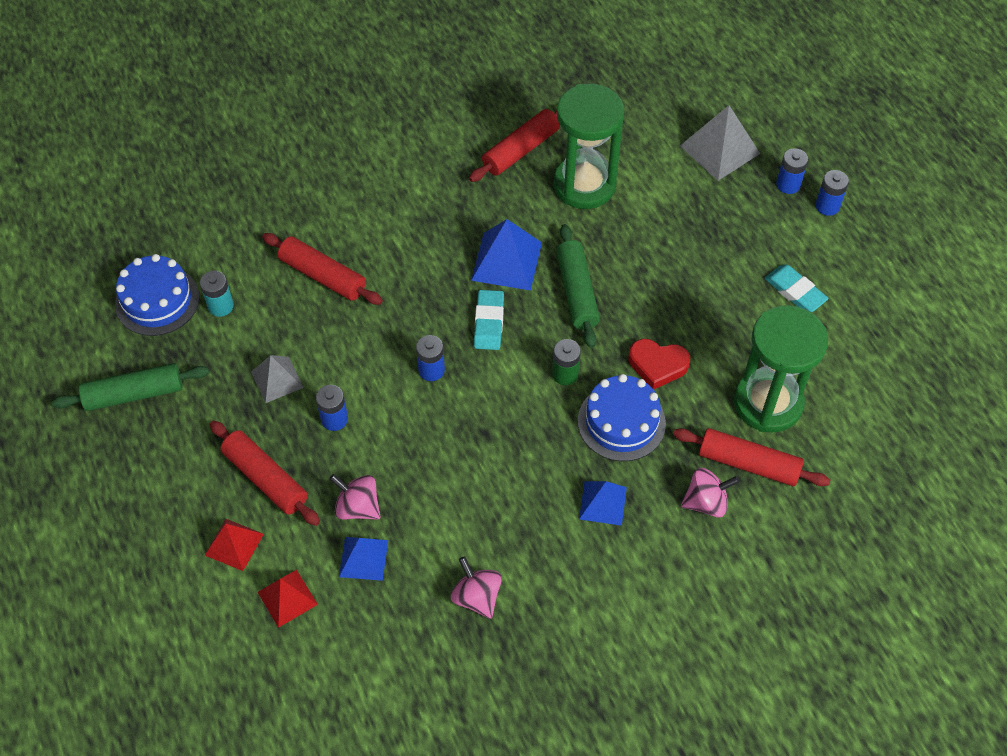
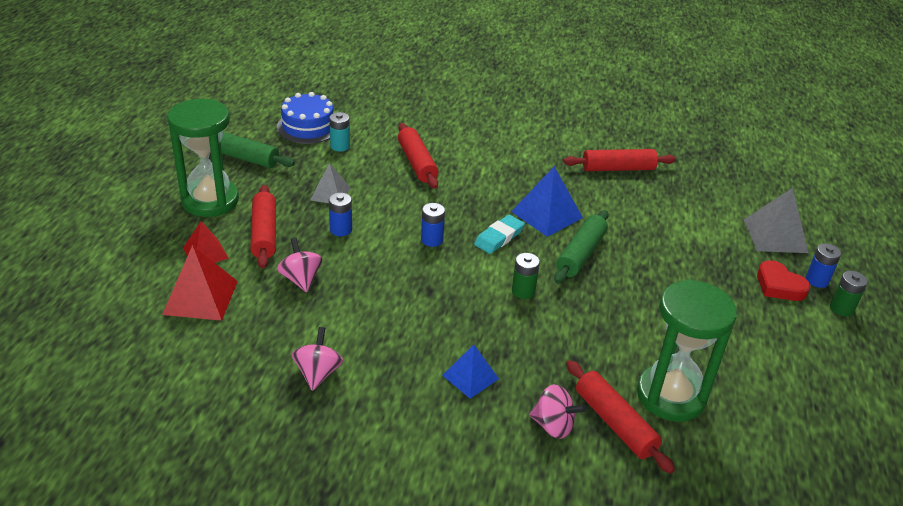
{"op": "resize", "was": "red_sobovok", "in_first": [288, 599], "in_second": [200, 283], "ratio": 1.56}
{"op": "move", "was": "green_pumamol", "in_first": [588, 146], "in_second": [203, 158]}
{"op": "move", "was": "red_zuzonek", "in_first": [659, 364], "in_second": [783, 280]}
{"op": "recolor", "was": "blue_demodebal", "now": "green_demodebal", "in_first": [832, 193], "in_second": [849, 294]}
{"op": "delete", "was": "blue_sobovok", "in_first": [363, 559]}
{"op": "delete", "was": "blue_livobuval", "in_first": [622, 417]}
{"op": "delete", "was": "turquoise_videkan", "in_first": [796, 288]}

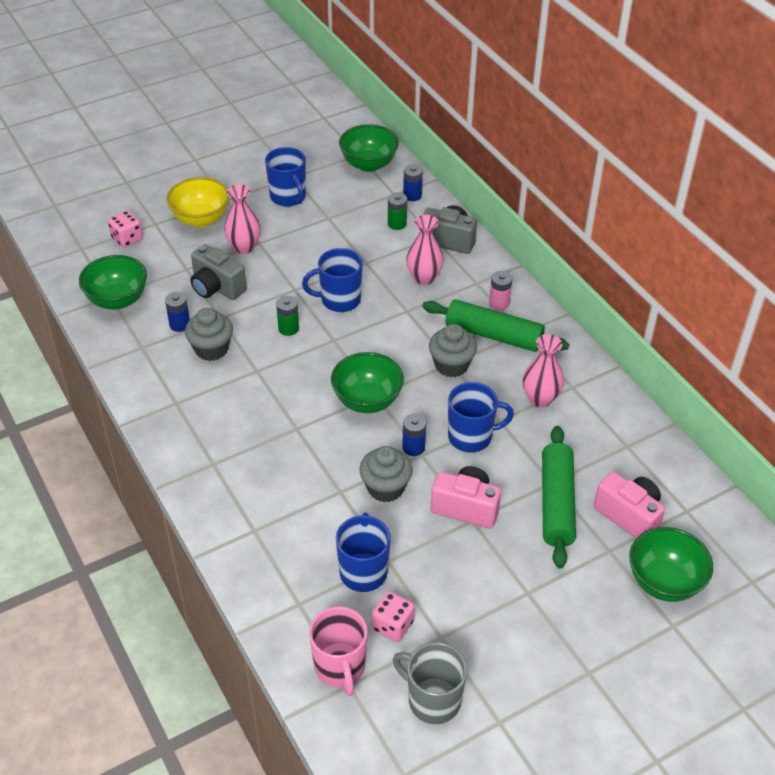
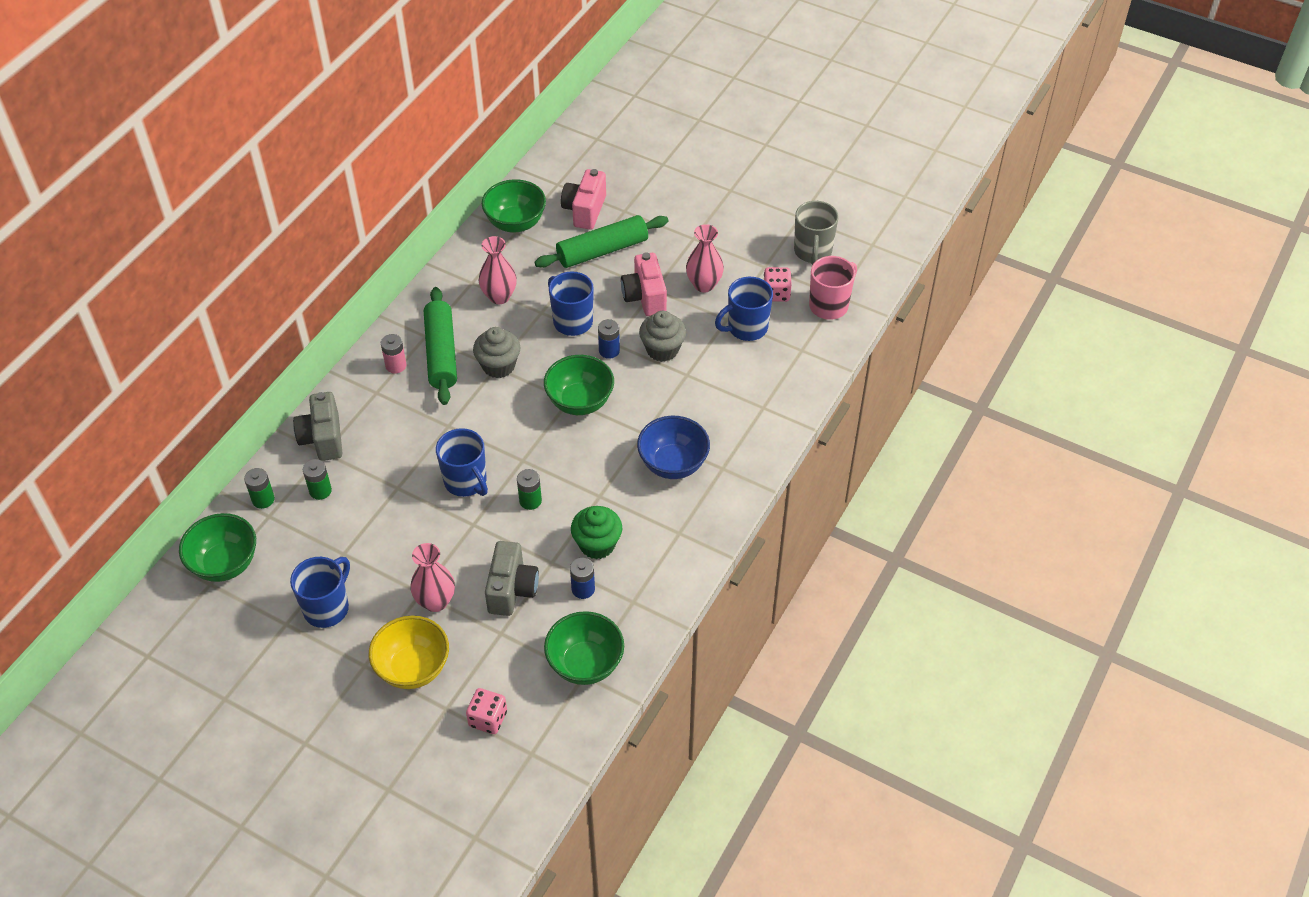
{"op": "recolor", "was": "blue_demodebal", "now": "green_demodebal", "in_first": [413, 182], "in_second": [259, 488]}
{"op": "move", "was": "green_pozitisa", "in_first": [671, 564], "in_second": [514, 206]}
{"op": "recolor", "was": "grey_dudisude", "now": "green_dudisude", "in_first": [209, 334], "in_second": [596, 532]}
{"op": "insert", "now": "blue_pozitisa", "in_second": [673, 447]}
{"op": "move", "was": "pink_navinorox", "in_first": [425, 250], "in_second": [705, 258]}

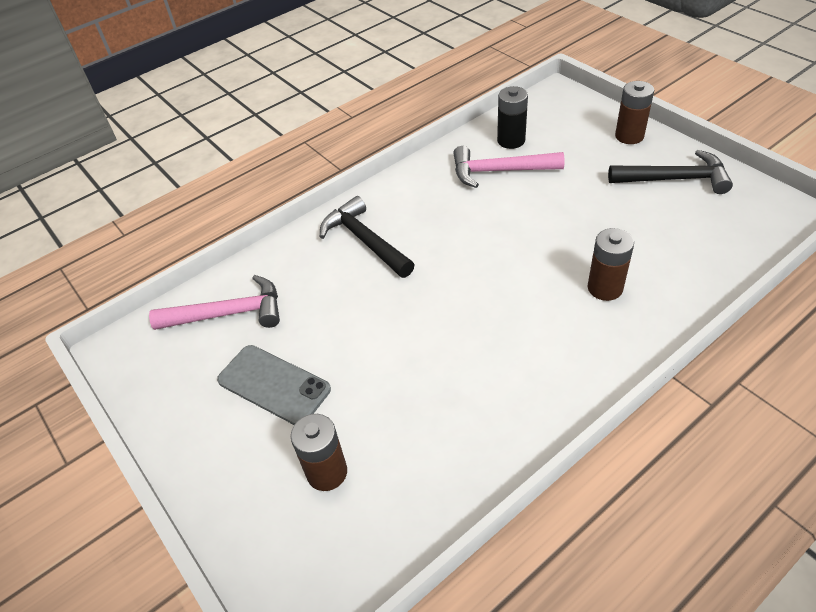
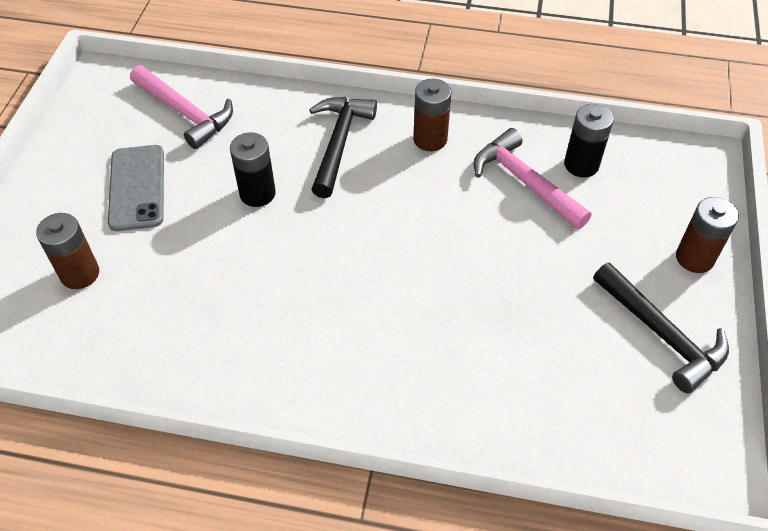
{"op": "insert", "now": "black_demodebal", "in_second": [253, 169]}
{"op": "move", "was": "brown_demodebal", "in_first": [611, 264], "in_second": [432, 115]}

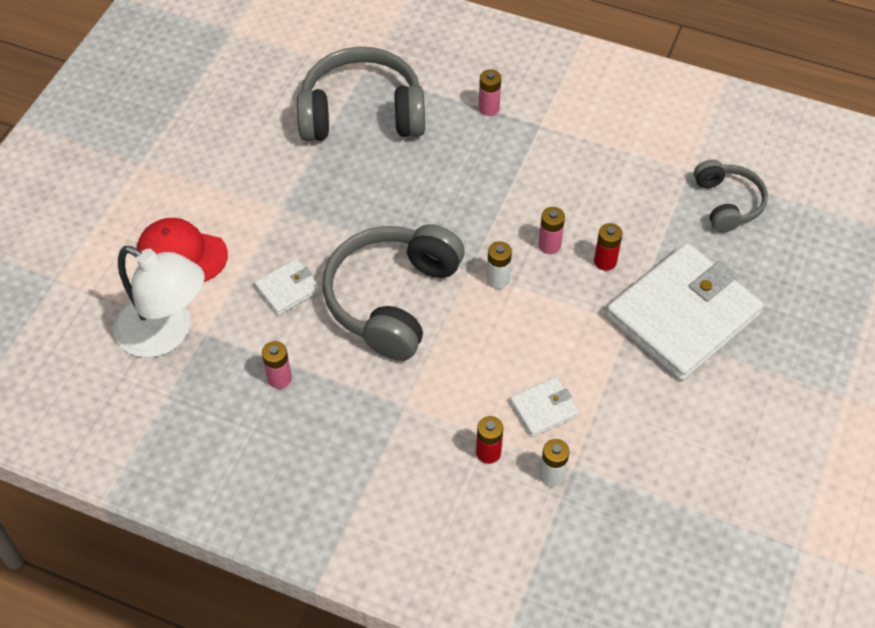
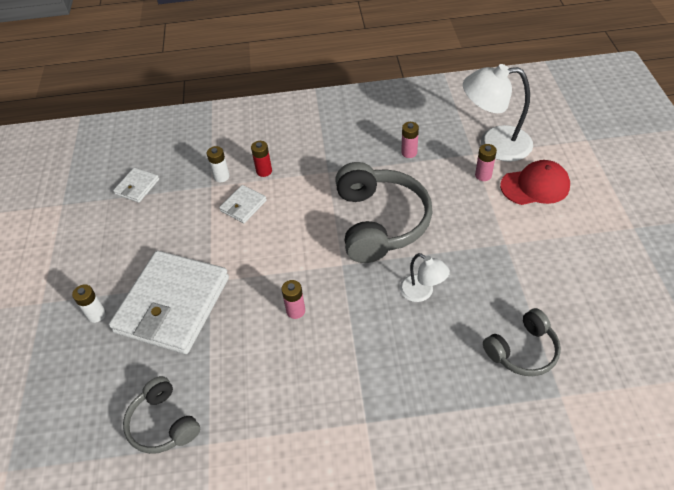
{"op": "move", "was": "white_demodebal", "in_first": [499, 265], "in_second": [89, 303]}
{"op": "move", "was": "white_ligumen", "in_first": [287, 287], "in_second": [136, 185]}
{"op": "insert", "now": "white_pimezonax", "in_second": [425, 277]}
{"op": "move", "was": "pink_demodebal", "in_first": [490, 92], "in_second": [486, 162]}
{"op": "resize", "was": "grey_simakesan", "in_first": [361, 94], "in_second": [522, 342], "ratio": 0.56}
{"op": "delete", "was": "red_demodebal", "in_first": [608, 247]}

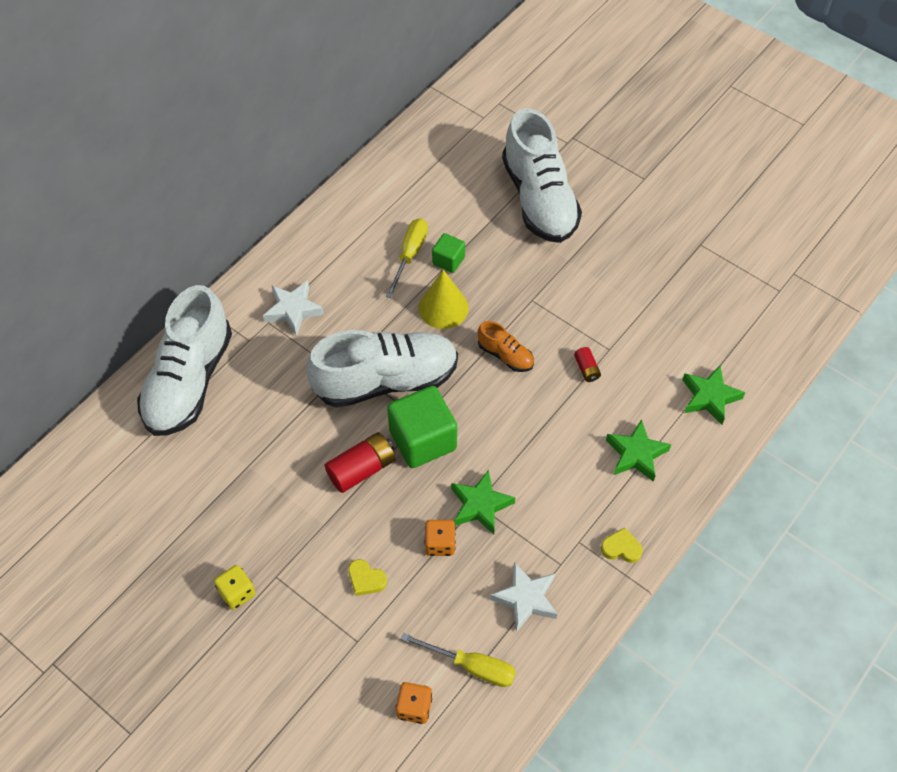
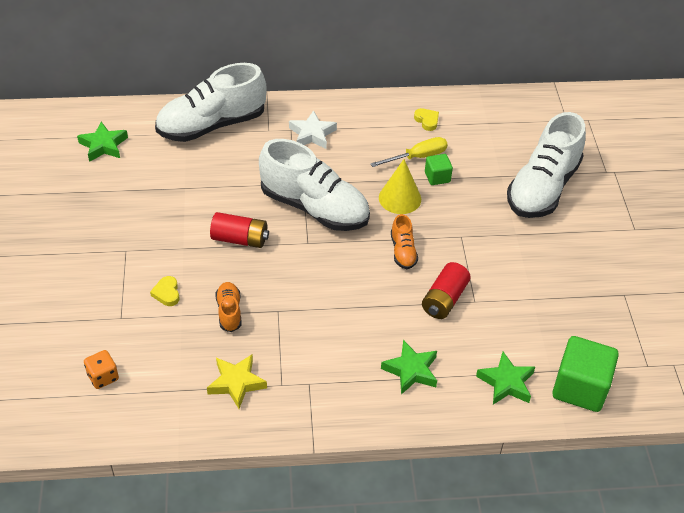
{"op": "move", "was": "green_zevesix", "in_first": [483, 502], "in_second": [102, 142]}
{"op": "recolor", "was": "white_zevesix", "now": "yellow_zevesix", "in_first": [523, 597], "in_second": [237, 382]}
{"op": "replace", "was": "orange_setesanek", "now": "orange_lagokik", "in_first": [439, 538], "in_second": [228, 307]}
{"op": "move", "was": "yellow_zuzonek", "in_first": [622, 545], "in_second": [426, 119]}
{"op": "resize", "was": "red_demodebal", "in_first": [587, 364], "in_second": [446, 290], "ratio": 1.89}
{"op": "move", "was": "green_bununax", "in_first": [422, 427], "in_second": [585, 374]}
{"op": "delete", "was": "yellow_setesanek", "in_first": [235, 587]}
{"op": "delete", "was": "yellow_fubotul", "in_first": [458, 660]}

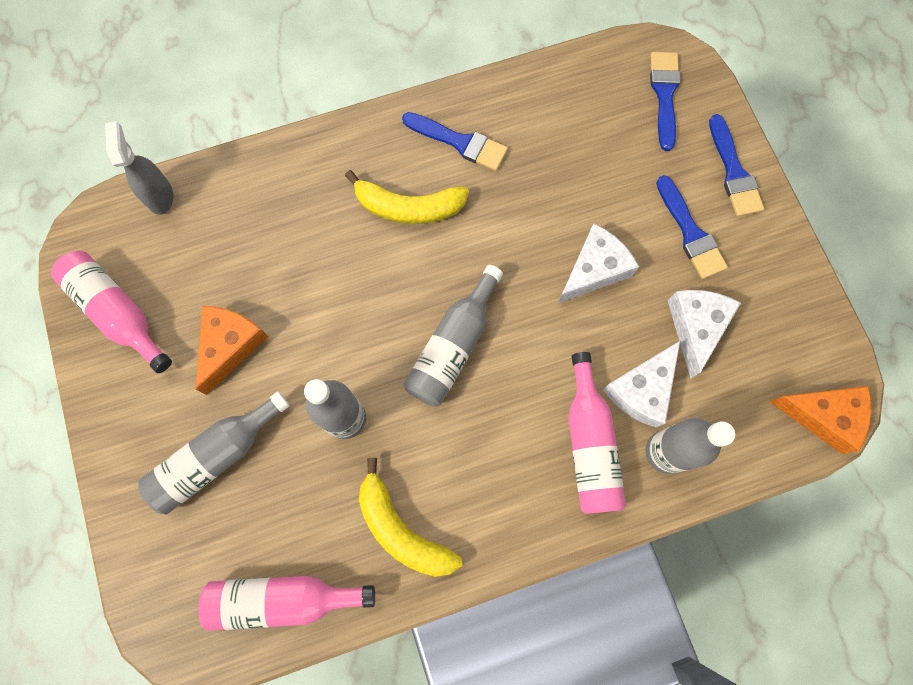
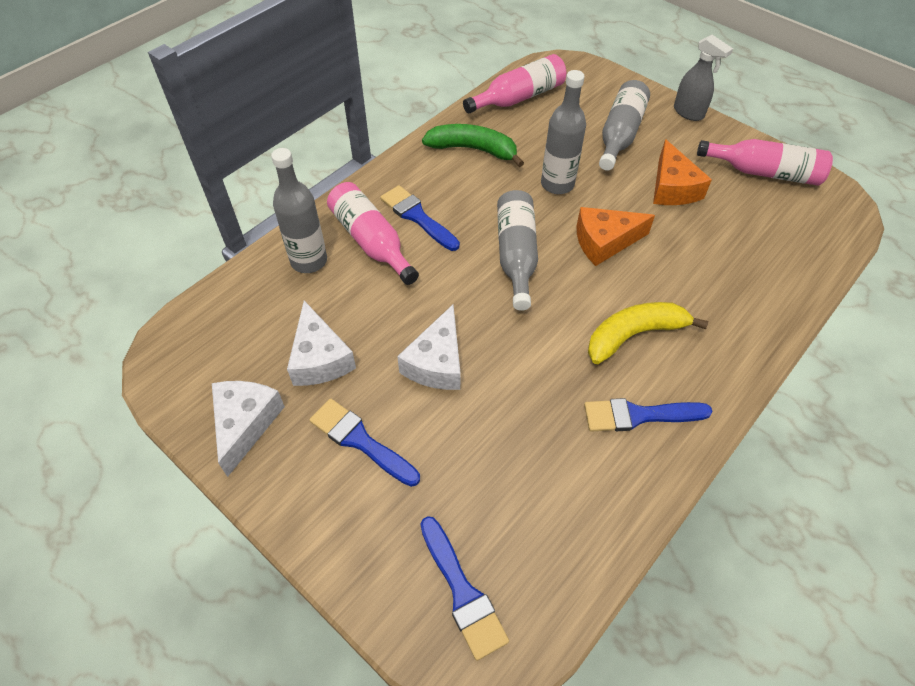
{"op": "move", "was": "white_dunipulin", "in_first": [641, 384], "in_second": [248, 429]}
{"op": "move", "was": "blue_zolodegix", "in_first": [736, 165], "in_second": [420, 218]}
{"op": "recolor", "was": "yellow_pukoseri", "now": "green_pukoseri", "in_first": [410, 517], "in_second": [473, 145]}
{"op": "move", "was": "orange_dunipulin", "in_first": [820, 420], "in_second": [616, 236]}
{"op": "move", "was": "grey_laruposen", "in_first": [139, 168], "in_second": [703, 78]}

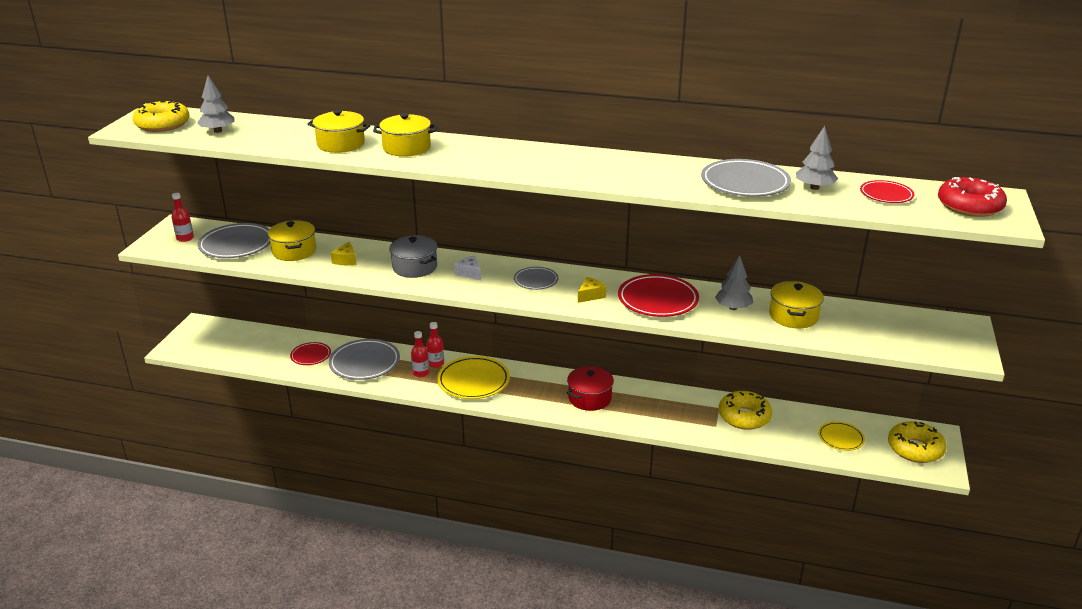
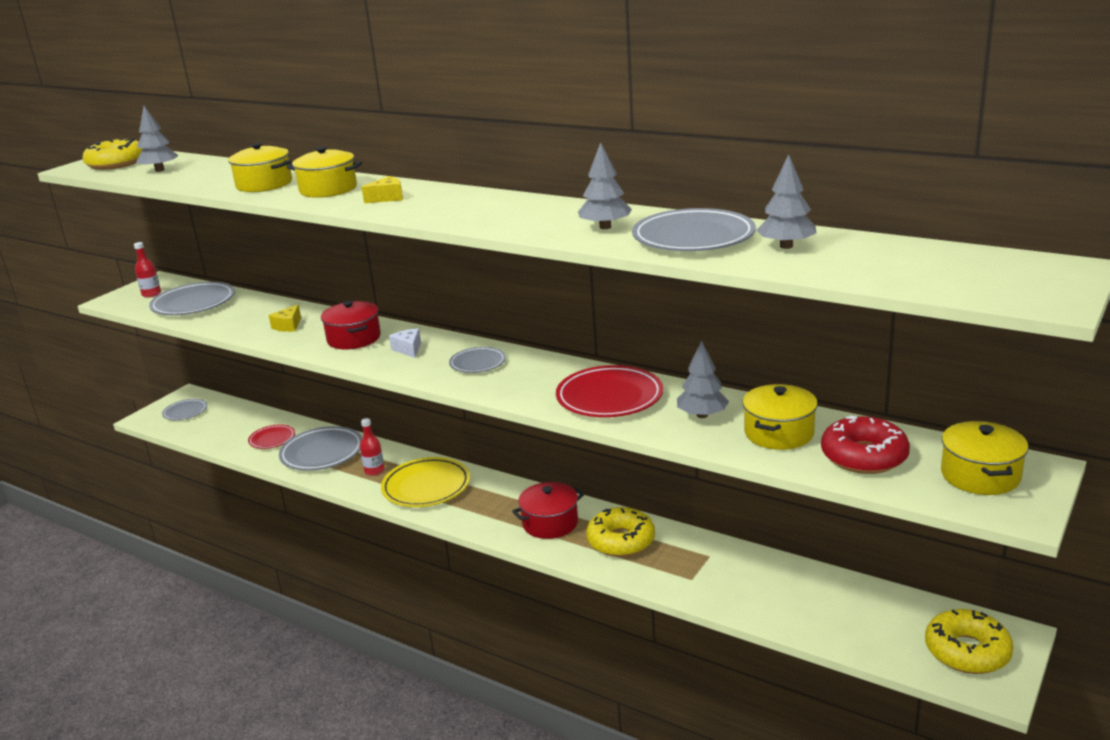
{"op": "insert", "now": "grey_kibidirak", "in_second": [184, 409]}
{"op": "recolor", "was": "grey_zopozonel", "now": "red_zopozonel", "in_first": [413, 256], "in_second": [351, 325]}
{"op": "move", "was": "yellow_dunipulin", "in_first": [592, 290], "in_second": [382, 189]}
{"op": "insert", "now": "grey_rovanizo", "in_second": [605, 185]}
{"op": "move", "was": "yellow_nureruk", "in_first": [745, 410], "in_second": [620, 532]}
{"op": "move", "was": "red_nureruk", "in_first": [972, 197], "in_second": [865, 444]}
{"op": "move", "was": "yellow_zopozonel", "in_first": [292, 240], "in_second": [984, 458]}
{"op": "delete", "was": "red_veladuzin", "in_first": [435, 345]}
{"op": "delete", "was": "yellow_kibidirak", "in_first": [841, 436]}
{"op": "delete", "was": "red_kibidirak", "in_first": [887, 191]}

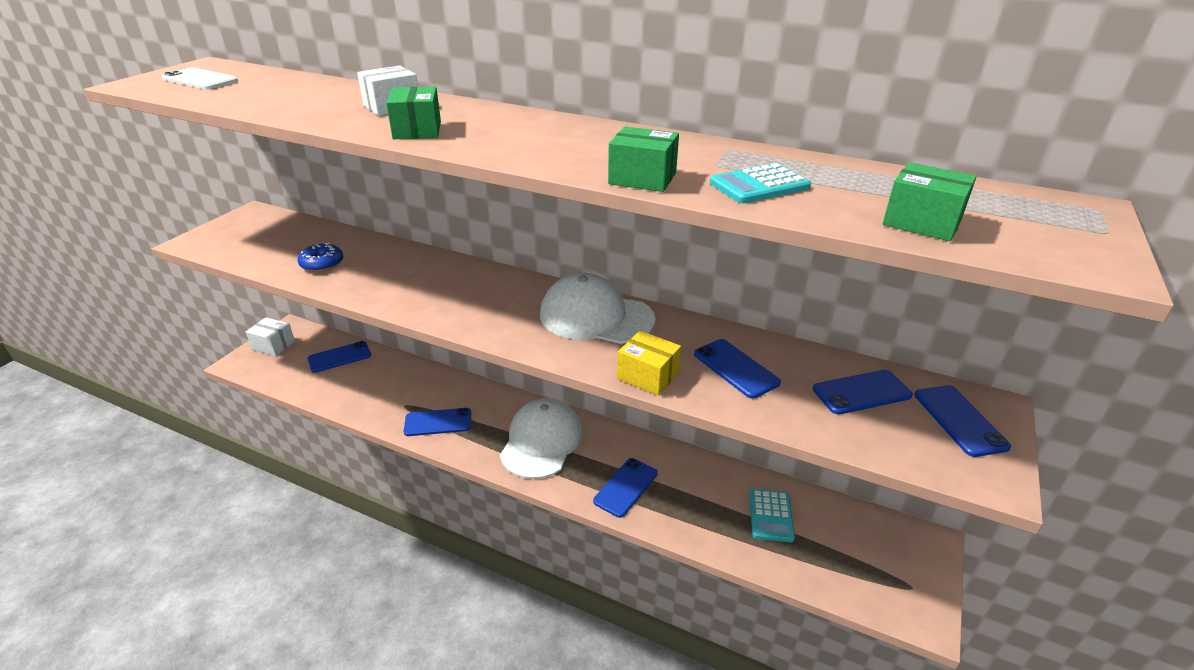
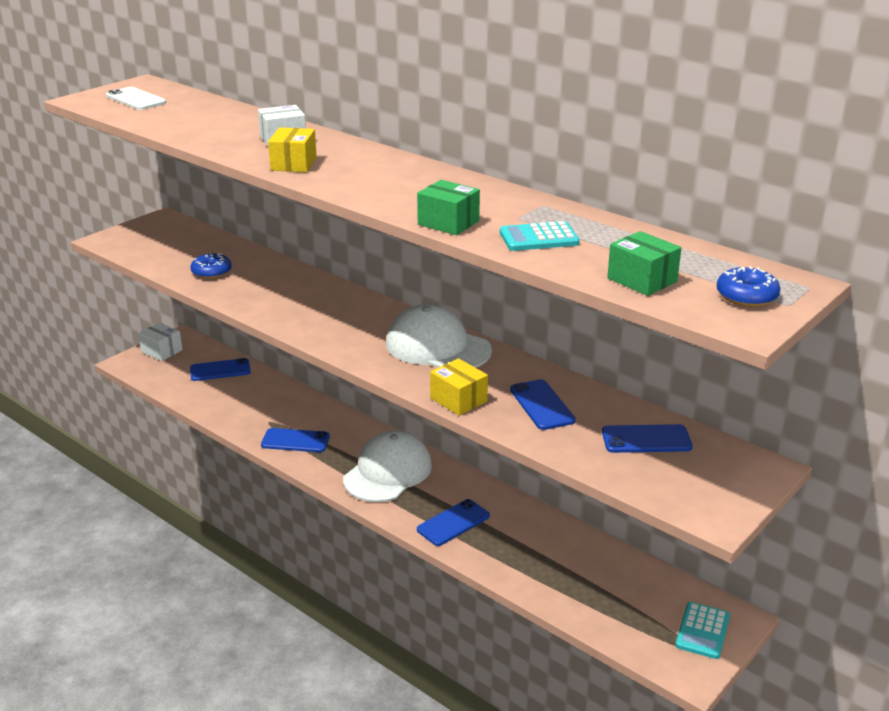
{"op": "recolor", "was": "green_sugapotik", "now": "yellow_sugapotik", "in_first": [413, 113], "in_second": [292, 149]}
{"op": "move", "was": "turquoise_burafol", "in_first": [772, 515], "in_second": [702, 630]}
{"op": "insert", "now": "blue_nureruk", "in_second": [748, 286]}
{"op": "delete", "was": "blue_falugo", "in_first": [962, 421]}

